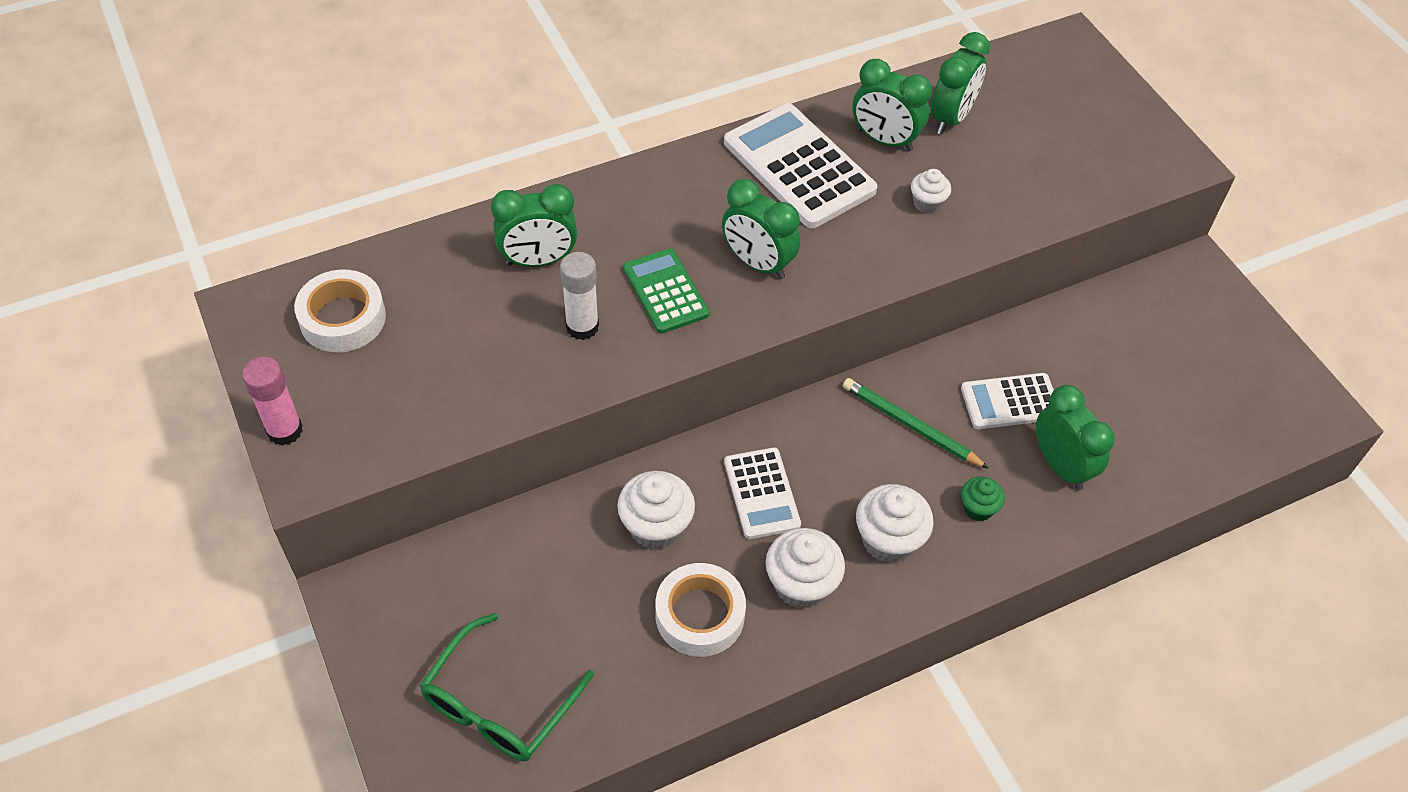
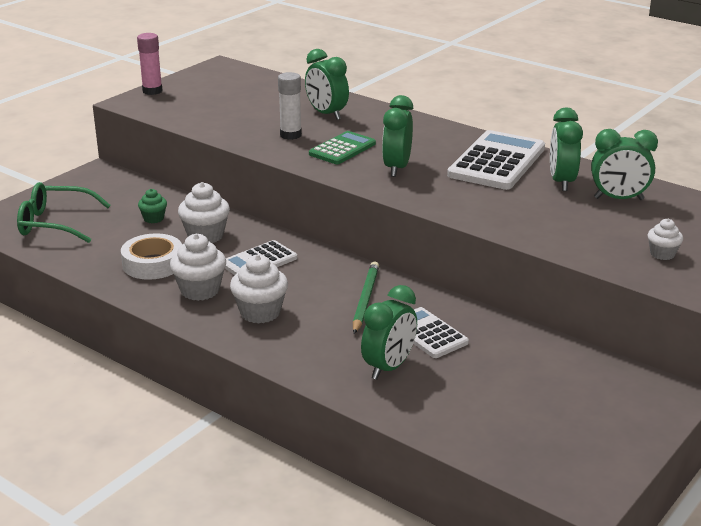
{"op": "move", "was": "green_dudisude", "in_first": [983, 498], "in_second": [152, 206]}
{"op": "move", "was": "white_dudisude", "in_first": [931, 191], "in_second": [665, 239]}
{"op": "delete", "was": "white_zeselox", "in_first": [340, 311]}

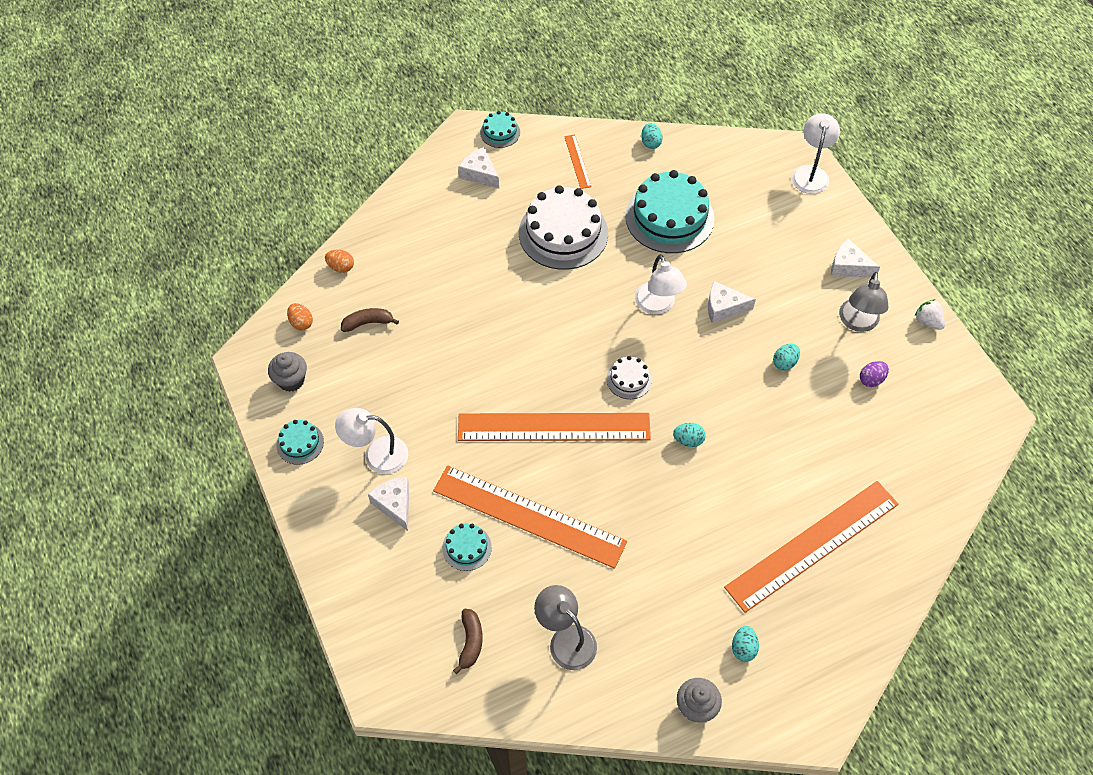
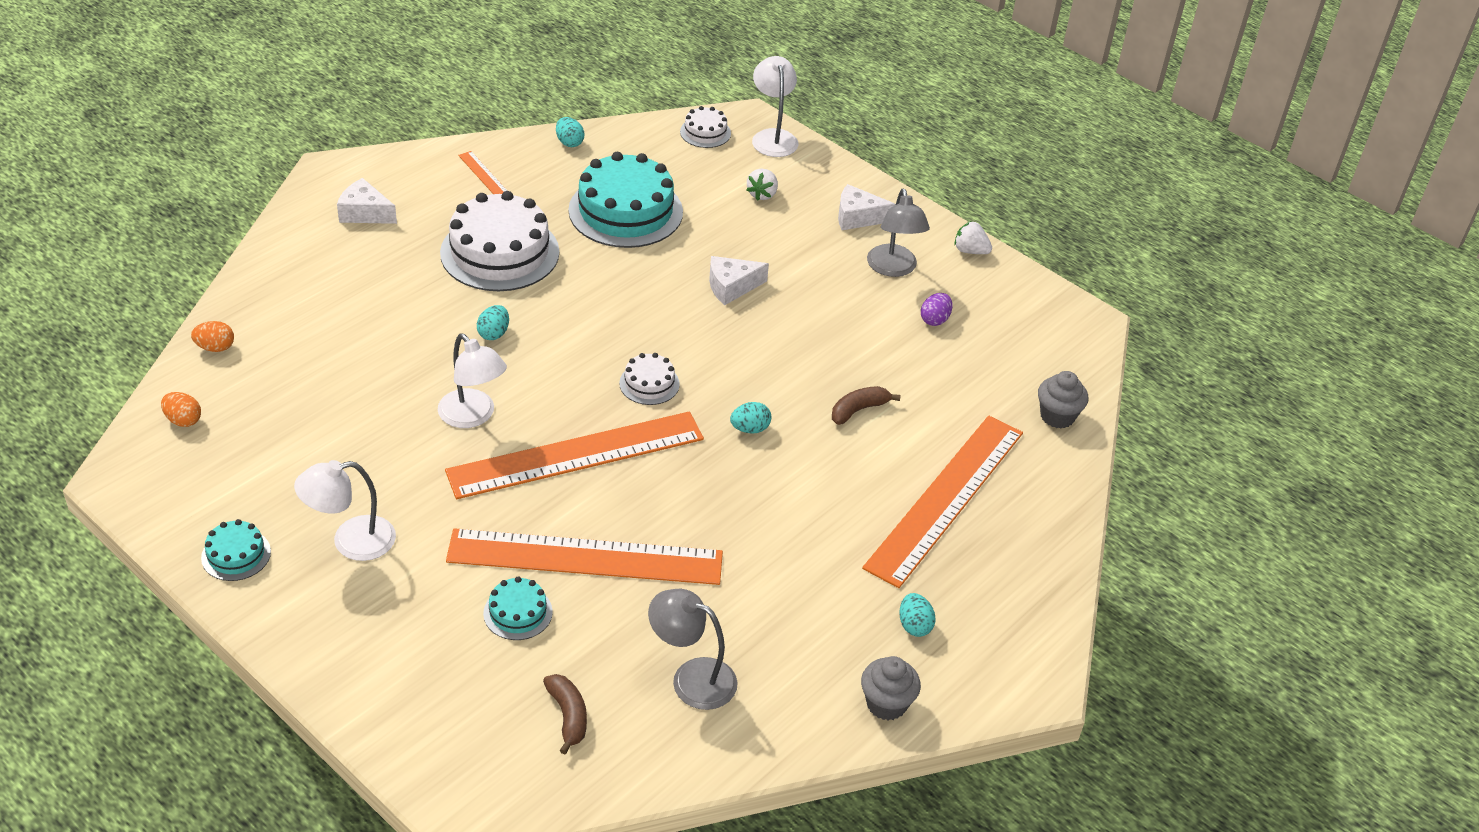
{"op": "move", "was": "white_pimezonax", "in_first": [661, 285], "in_second": [472, 380]}
{"op": "move", "was": "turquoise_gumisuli", "in_first": [786, 357], "in_second": [493, 322]}
{"op": "insert", "now": "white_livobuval", "in_second": [705, 127]}
{"op": "insert", "now": "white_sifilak", "in_second": [762, 185]}
{"op": "move", "was": "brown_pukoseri", "in_first": [370, 320], "in_second": [866, 405]}
{"op": "move", "was": "grey_dudisude", "in_first": [287, 372], "in_second": [1063, 400]}
{"op": "delete", "was": "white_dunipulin", "in_first": [388, 504]}
{"op": "delete", "was": "turquoise_livobuval", "in_first": [500, 129]}

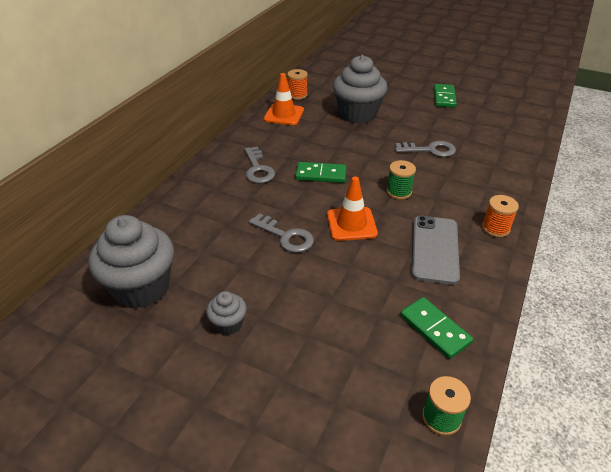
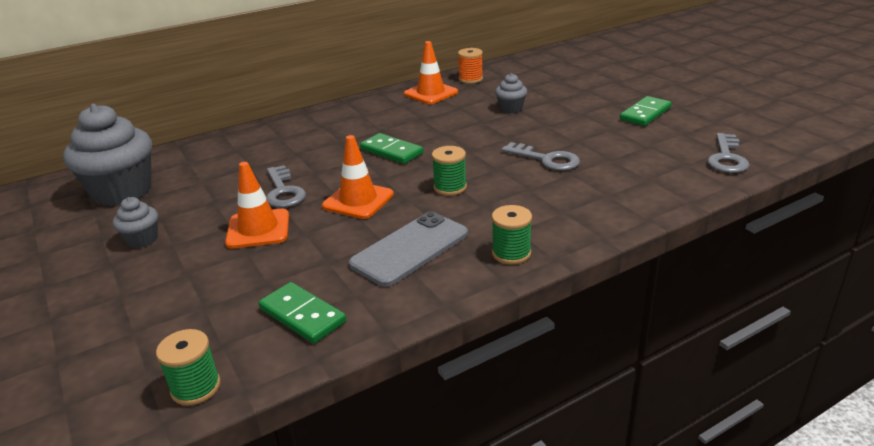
{"op": "insert", "now": "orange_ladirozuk", "in_second": [257, 205]}
{"op": "rotate", "was": "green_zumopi", "in_first": [436, 328], "in_second": [302, 313], "clockwise": -45}
{"op": "recolor", "was": "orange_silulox", "now": "green_silulox", "in_first": [500, 216], "in_second": [512, 235]}
{"op": "resize", "was": "grey_dudisude", "in_first": [360, 89], "in_second": [511, 93], "ratio": 0.47}
{"op": "move", "was": "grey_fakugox", "in_first": [260, 164], "in_second": [728, 153]}

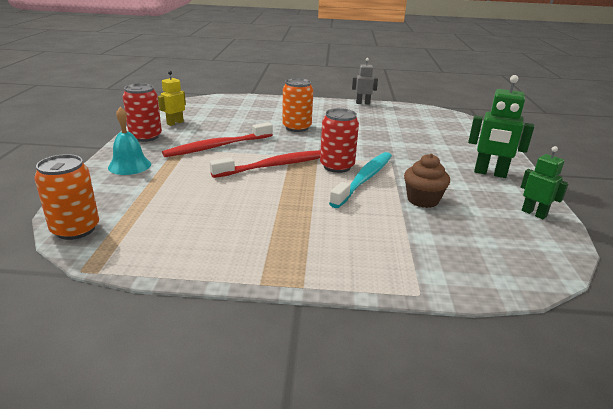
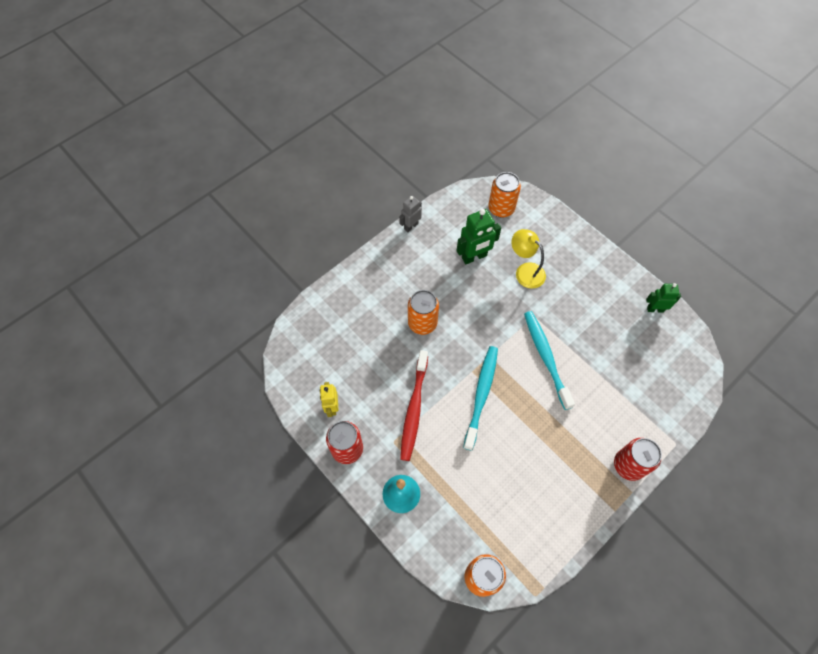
{"op": "move", "was": "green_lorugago", "in_first": [501, 126], "in_second": [479, 236]}
{"op": "recolor", "was": "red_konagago", "now": "turquoise_konagago", "in_first": [265, 164], "in_second": [480, 398]}
{"op": "insert", "now": "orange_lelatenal", "in_second": [504, 195]}
{"op": "insert", "now": "yellow_pimezonax", "in_second": [529, 259]}
{"op": "move", "was": "red_lelatenal", "in_first": [339, 140], "in_second": [638, 459]}
{"op": "delete", "was": "brown_dudisude", "in_first": [427, 181]}

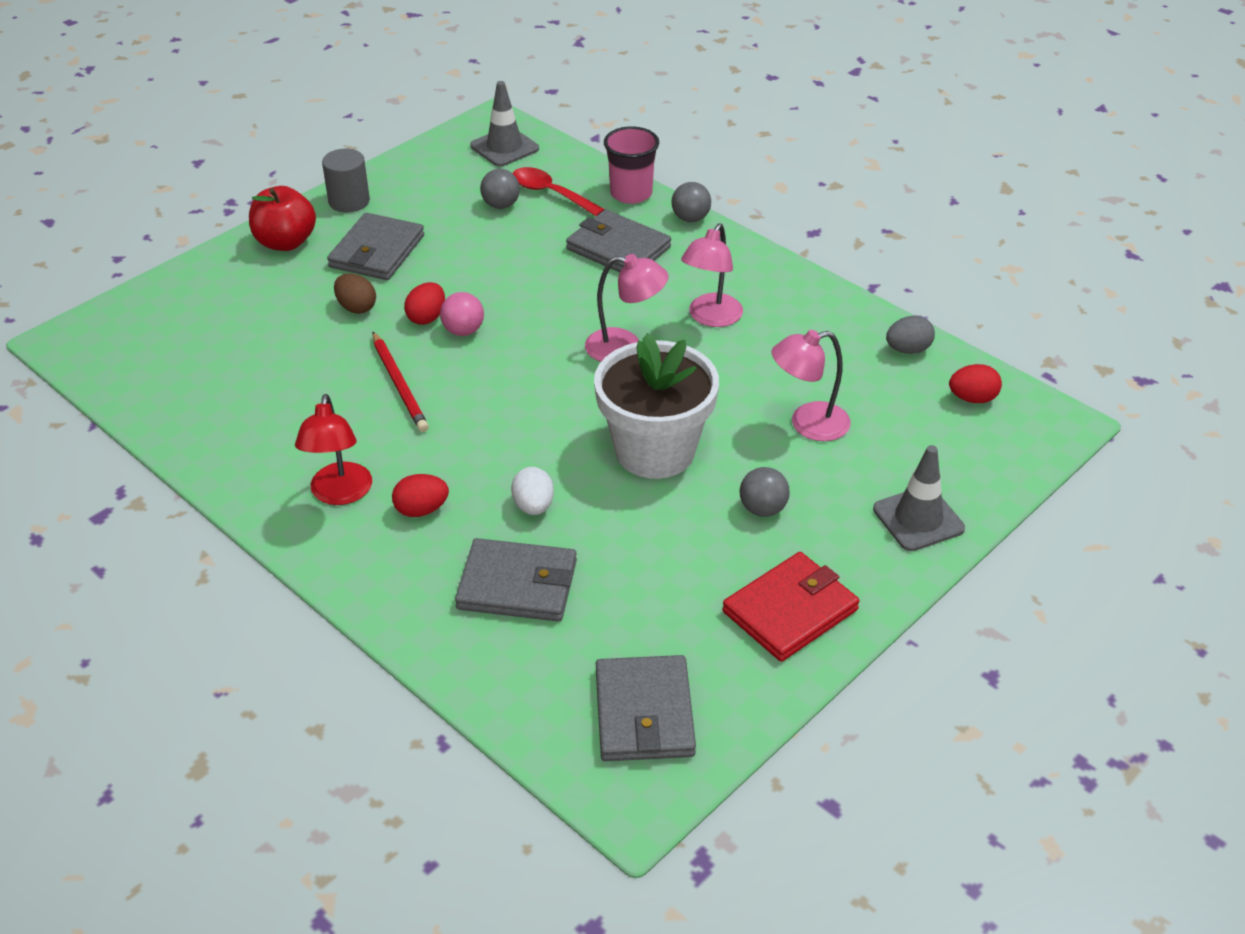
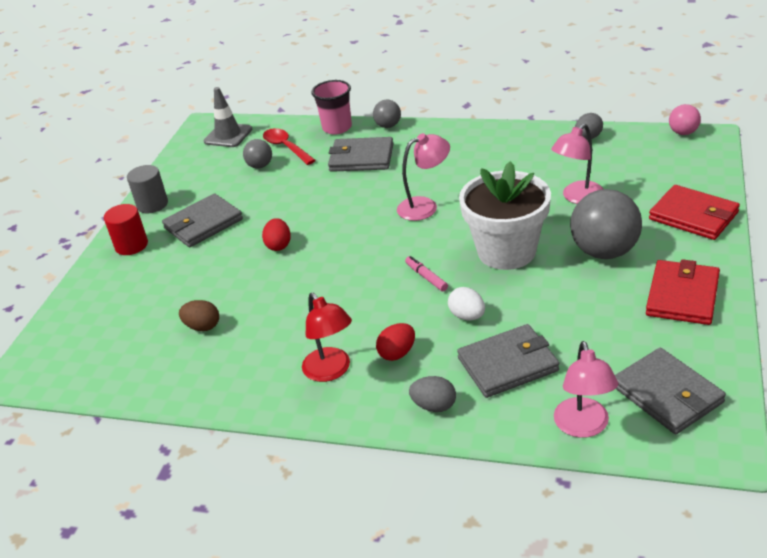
{"op": "replace", "was": "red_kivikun", "now": "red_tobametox", "in_first": [282, 218], "in_second": [126, 229]}
{"op": "rotate", "was": "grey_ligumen", "in_first": [375, 246], "in_second": [202, 220], "clockwise": 60}
{"op": "move", "was": "brown_gumisuli", "in_first": [355, 294], "in_second": [199, 315]}
{"op": "rotate", "was": "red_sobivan", "in_first": [559, 191], "in_second": [289, 146], "clockwise": 45}
{"op": "insert", "now": "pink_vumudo", "in_second": [426, 273]}
{"op": "insert", "now": "grey_gumisuli", "in_second": [432, 394]}
{"op": "move", "was": "pink_pimezonax", "in_first": [712, 275], "in_second": [586, 389]}
{"op": "resize", "was": "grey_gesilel", "in_first": [765, 492], "in_second": [606, 224], "ratio": 1.95}
{"op": "replace", "was": "grey_ladirozuk", "now": "red_ligumen", "in_first": [919, 498], "in_second": [694, 212]}
{"op": "move", "was": "pink_gesilel", "in_first": [462, 314], "in_second": [685, 119]}
{"op": "delete", "was": "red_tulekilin", "in_first": [400, 382]}
{"op": "delete", "was": "red_gumisuli", "in_first": [975, 383]}

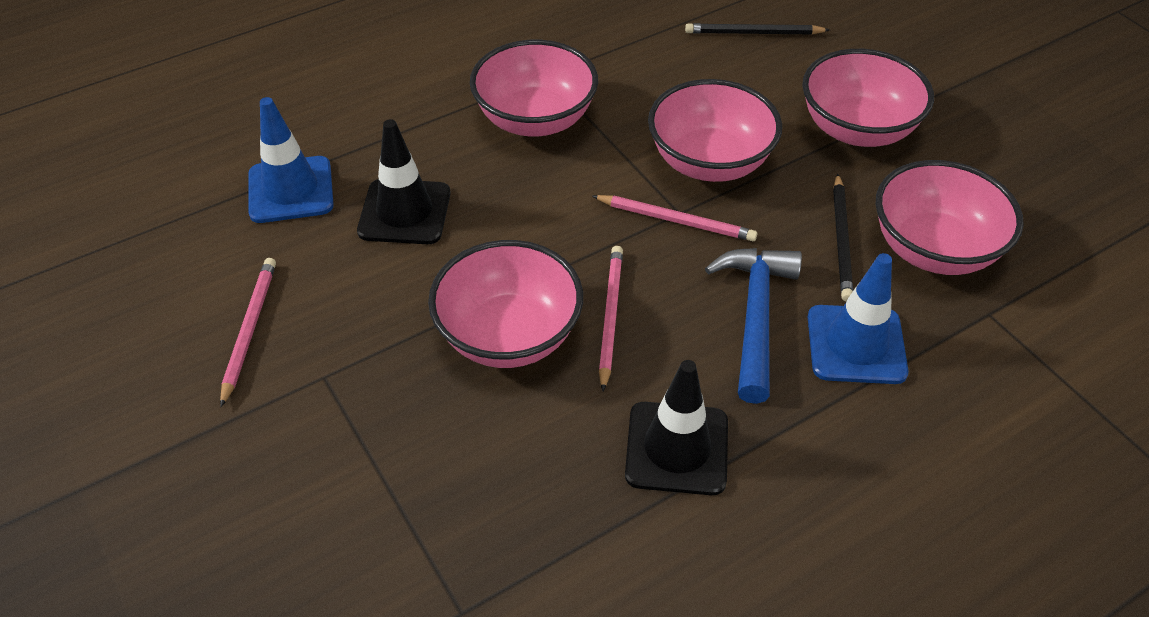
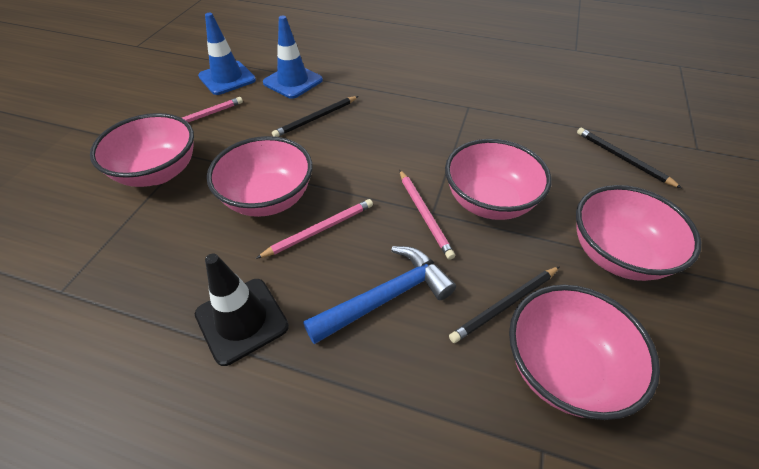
{"op": "move", "was": "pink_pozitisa", "in_first": [534, 88], "in_second": [142, 150]}
{"op": "move", "was": "blue_ladirozuk", "in_first": [858, 318], "in_second": [227, 54]}
{"op": "replace", "was": "black_ladirozuk", "now": "black_tulekilin", "in_first": [404, 181], "in_second": [315, 116]}

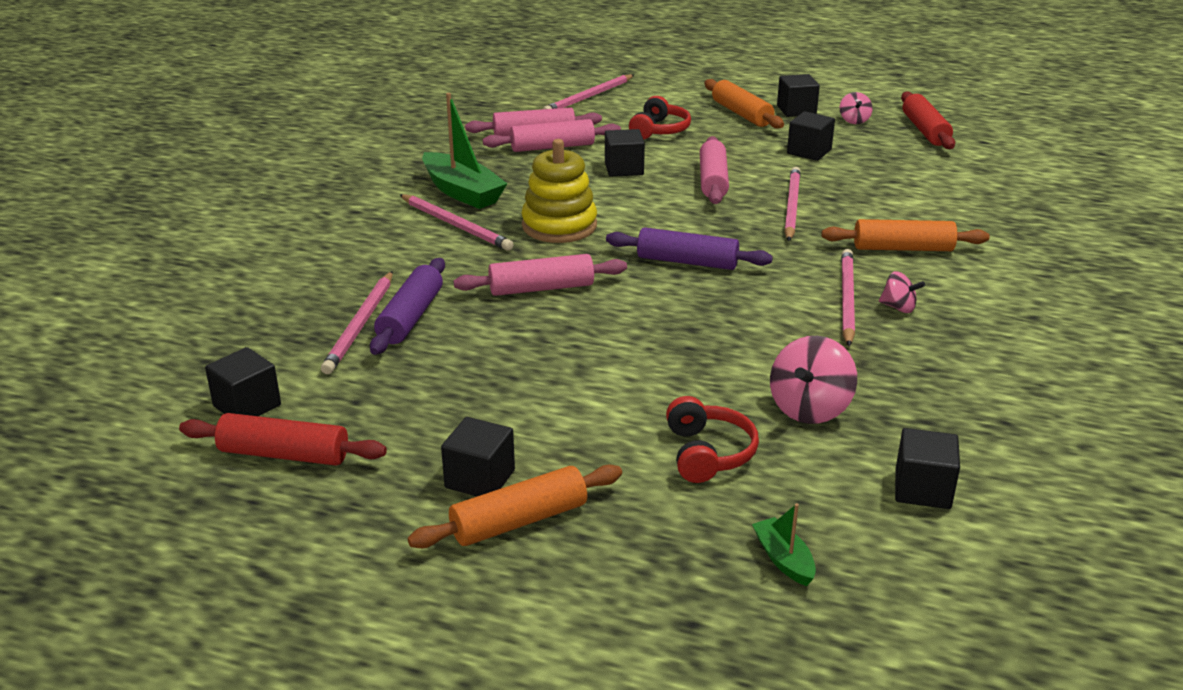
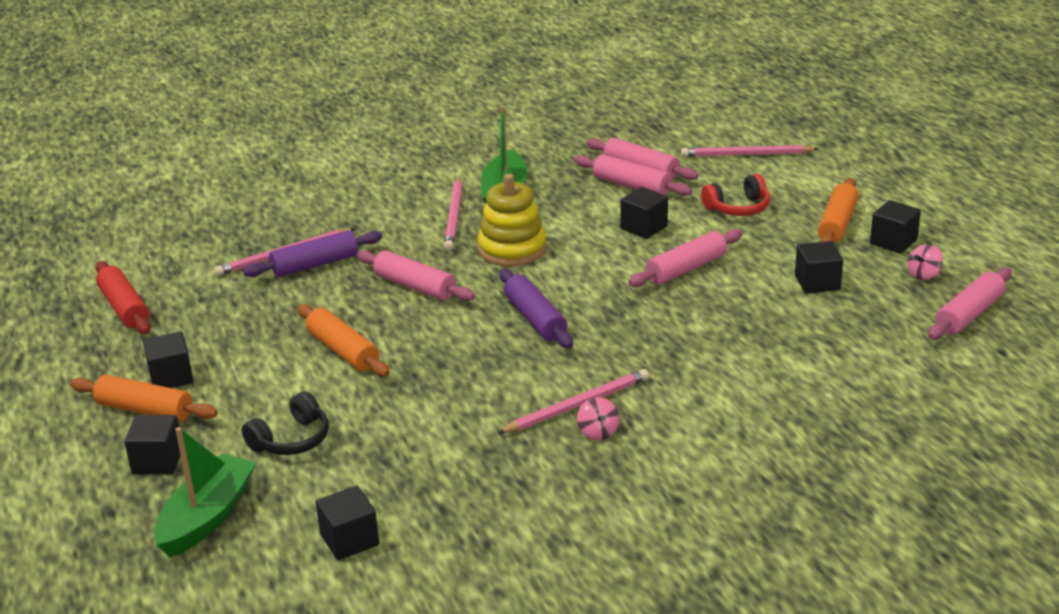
{"op": "move", "was": "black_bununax", "in_first": [243, 381], "in_second": [152, 444]}
{"op": "resize", "was": "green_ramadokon", "in_first": [784, 544], "in_second": [205, 492], "ratio": 2.0}
{"op": "recolor", "was": "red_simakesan", "now": "black_simakesan", "in_first": [712, 439], "in_second": [285, 423]}
{"op": "move", "was": "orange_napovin", "in_first": [906, 235], "in_second": [343, 340]}
{"op": "recolor", "was": "red_napovin", "now": "pink_napovin", "in_first": [928, 120], "in_second": [970, 304]}
{"op": "delete", "was": "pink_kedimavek", "in_first": [813, 380]}
{"op": "delete", "was": "pink_tulekilin", "in_first": [792, 204]}

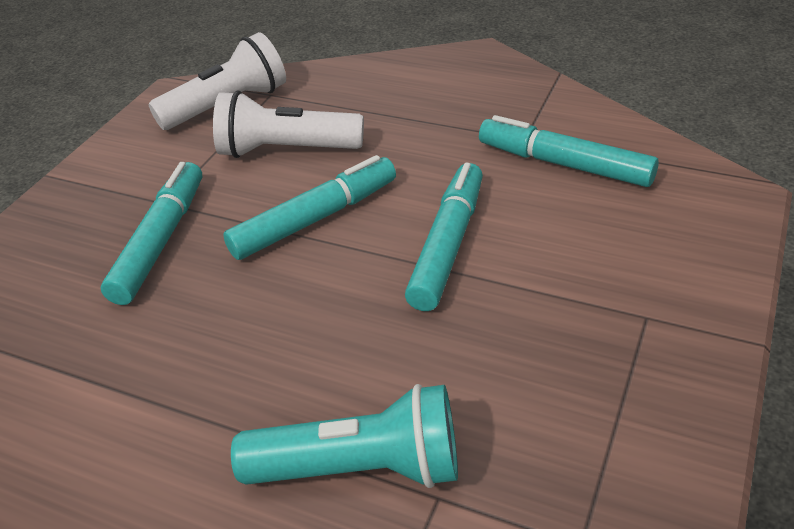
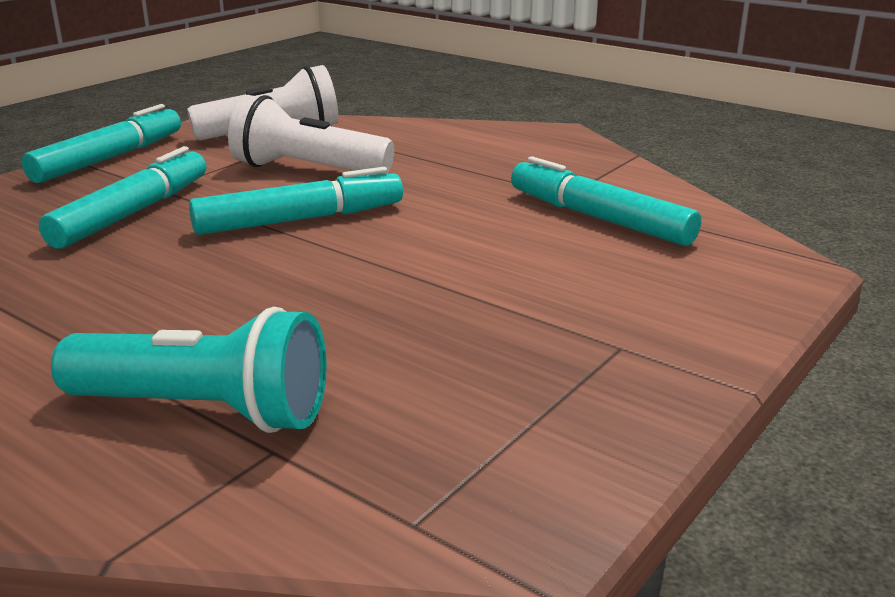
{"op": "move", "was": "turquoise_vumudo", "in_first": [444, 237], "in_second": [101, 143]}

